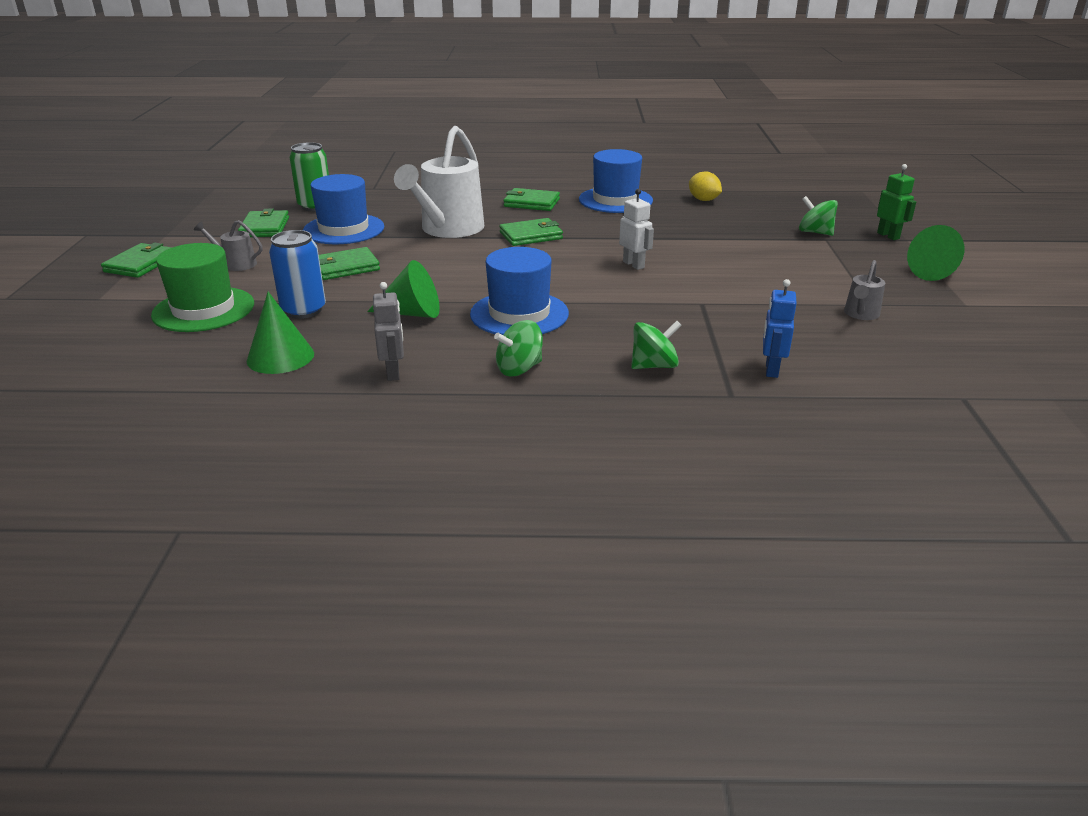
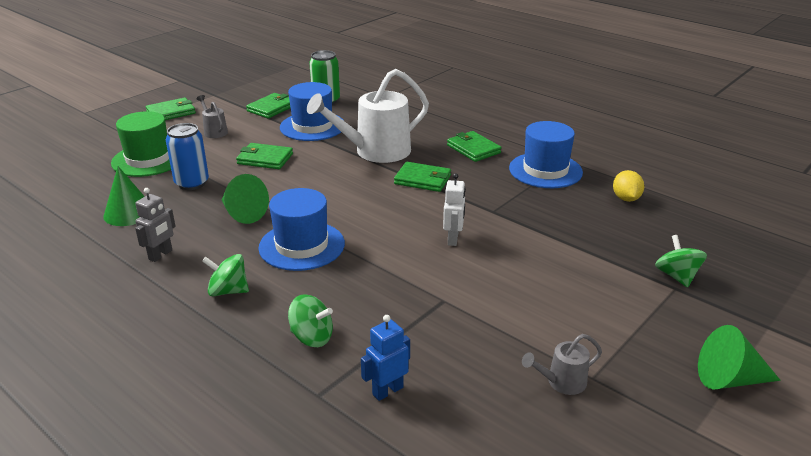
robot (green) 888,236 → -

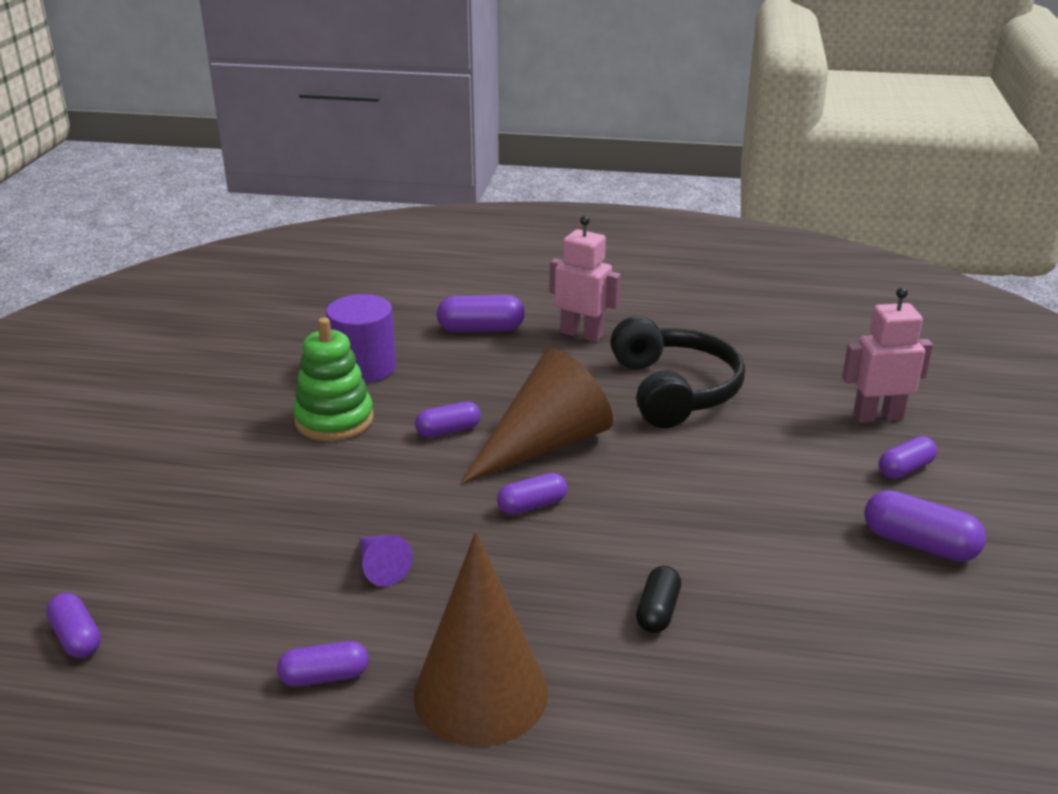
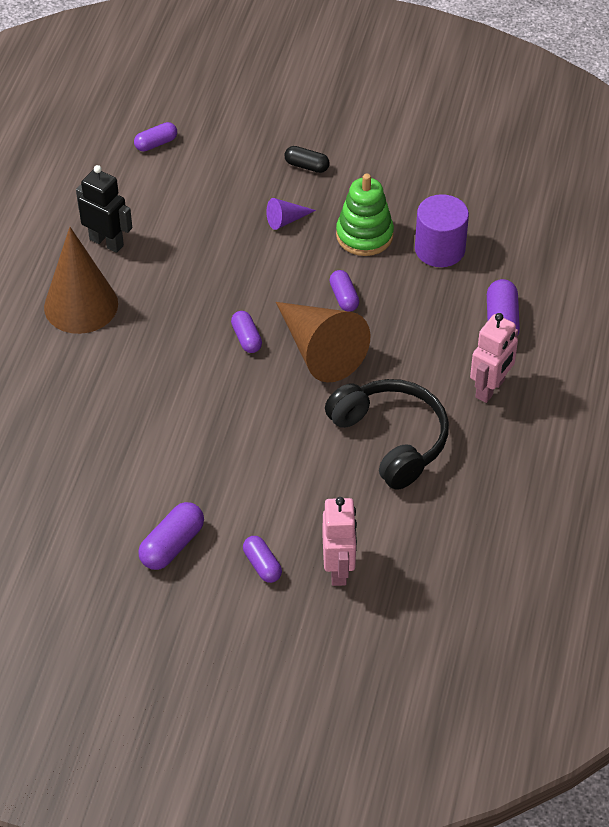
headphones (black) 674,390 → headphones (black) 391,439, 120 degrees counterclockwise
cone (purple) 380,567 → cone (purple) 286,220, relocated
capsule (black) 658,611 → capsule (black) 306,166, relocated
capsule (purple) 324,677 → robot (black) 106,242

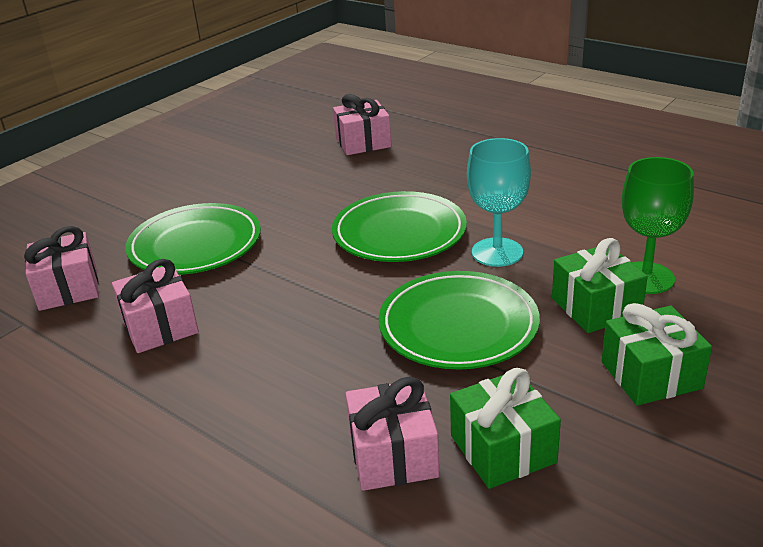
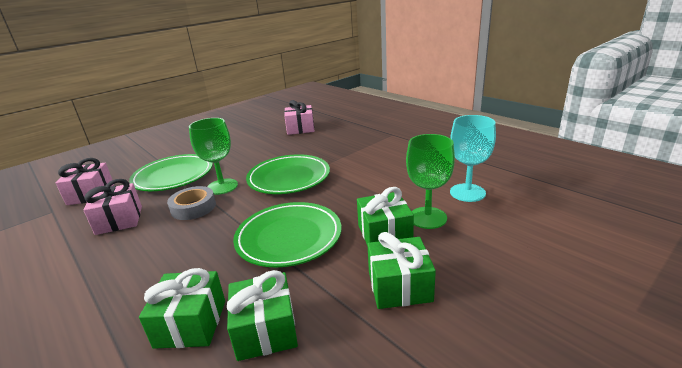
goblet (turquoise) 497,252 → goblet (turquoise) 467,192, relocated
gift (pink) 393,455 → gift (green) 191,323
- → goblet (green) 222,186
- → tape (grey) 193,207

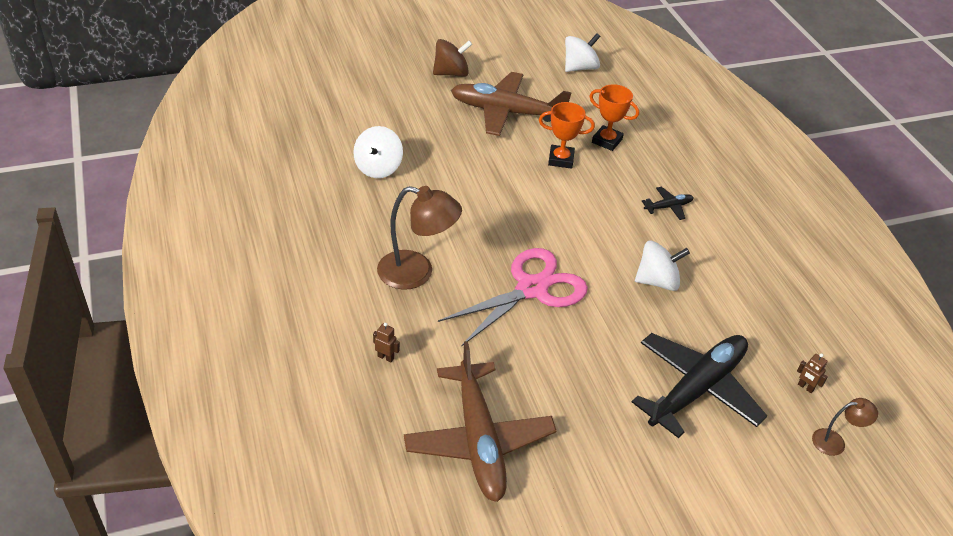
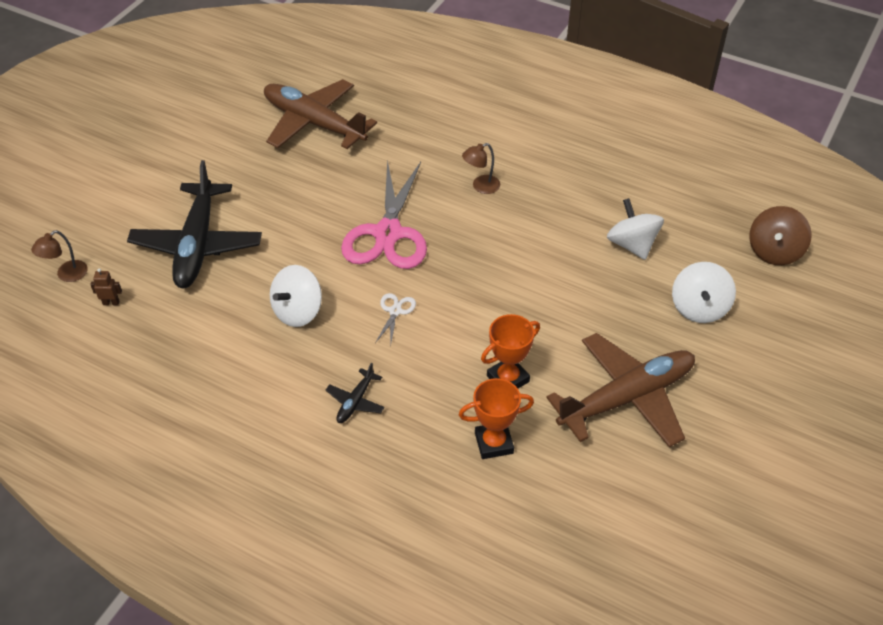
spinning top (white) 580,68 → spinning top (white) 699,308, relocated
spinning top (brown) 451,73 → spinning top (brown) 774,251, relocated
lamp (brown) 416,273 → lamp (brown) 481,187, x0.52
robot (brown) 385,357 → -
- → scissors (white) 395,311

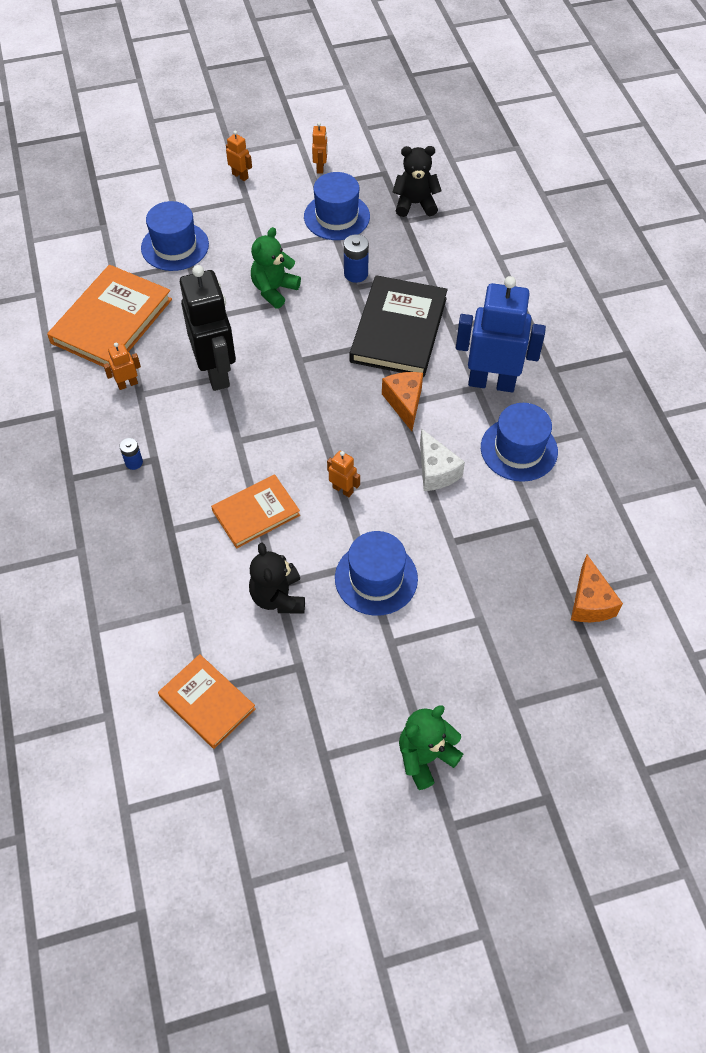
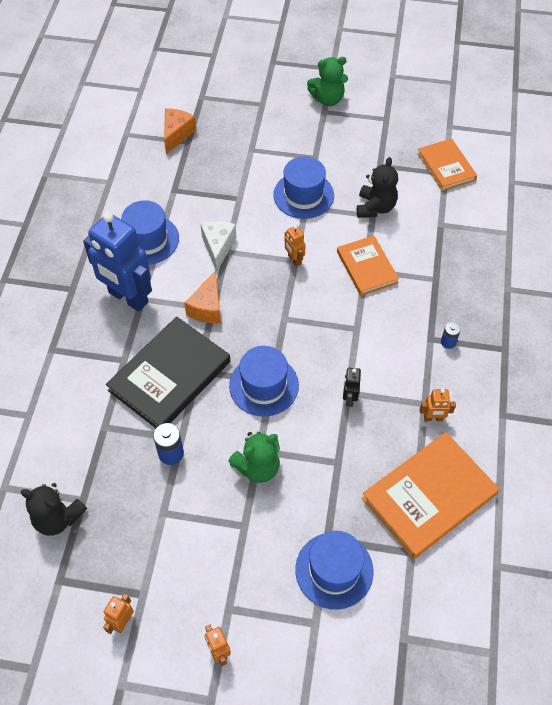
hat (blue) 336,217 → hat (blue) 264,385, relocated
robot (black) 216,372 → robot (black) 349,398, x0.42
book (orange) 256,513 → book (orange) 366,267, 75 degrees clockwise

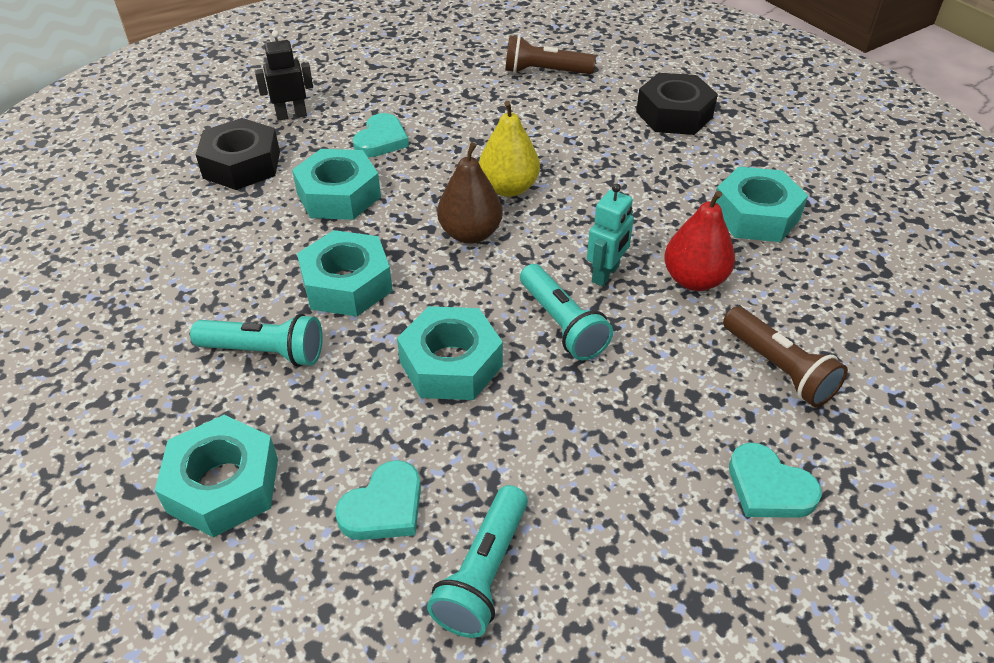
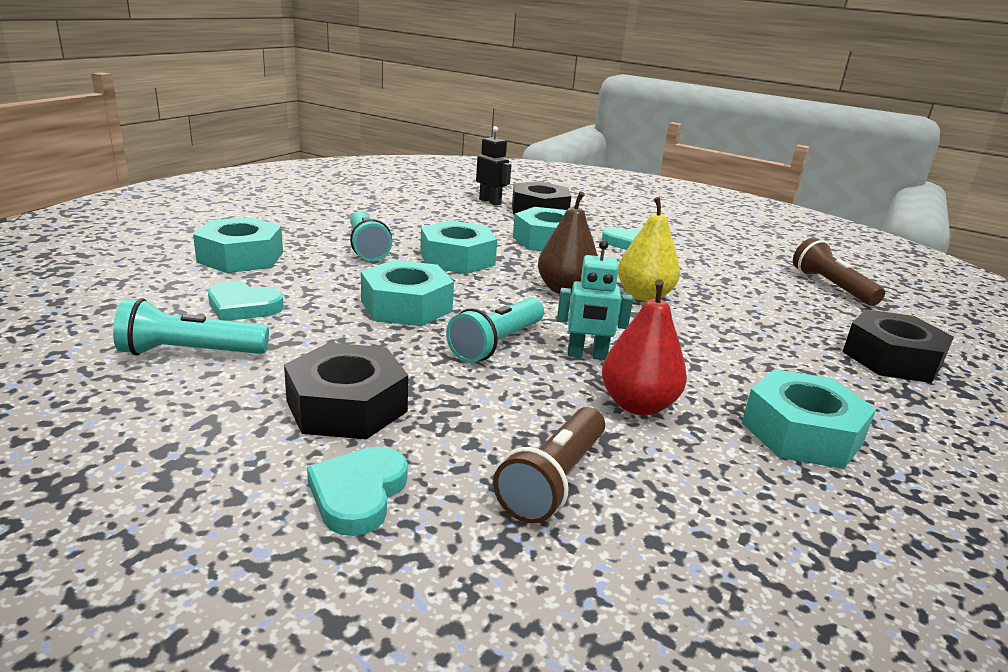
robot (black) 291,115 → robot (black) 490,202, relocated
- → nut (black) 347,406

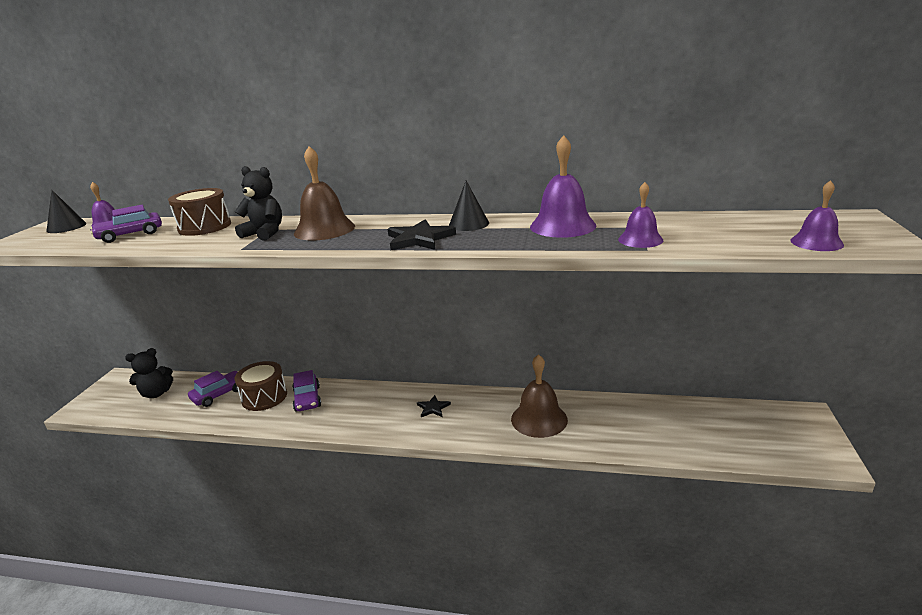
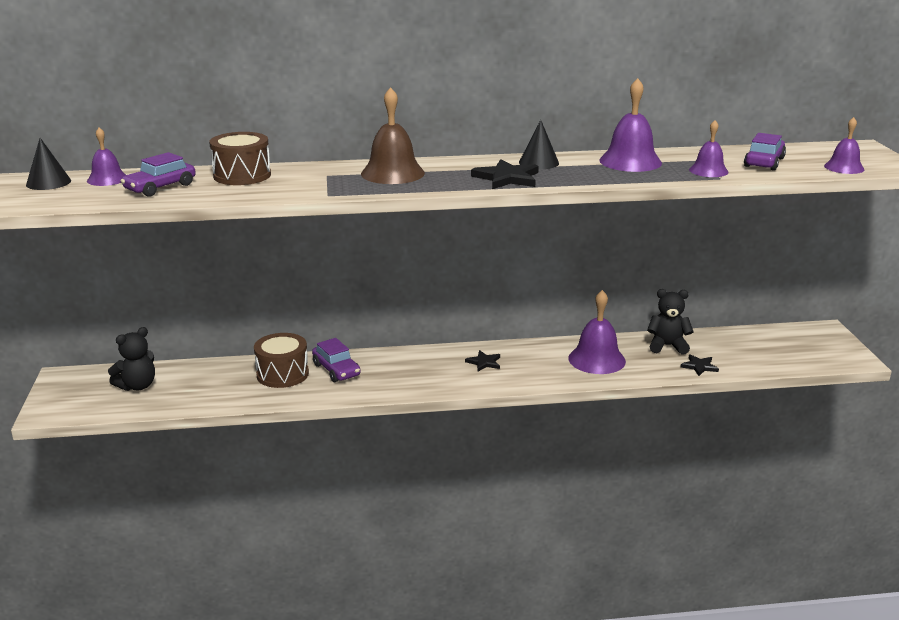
teddy bear (black) 265,233 → teddy bear (black) 667,346, relocated
bell (brown) 539,419 → bell (purple) 596,359
car (purple) 219,394 → car (purple) 764,162, relocated
- → star (black) 699,366

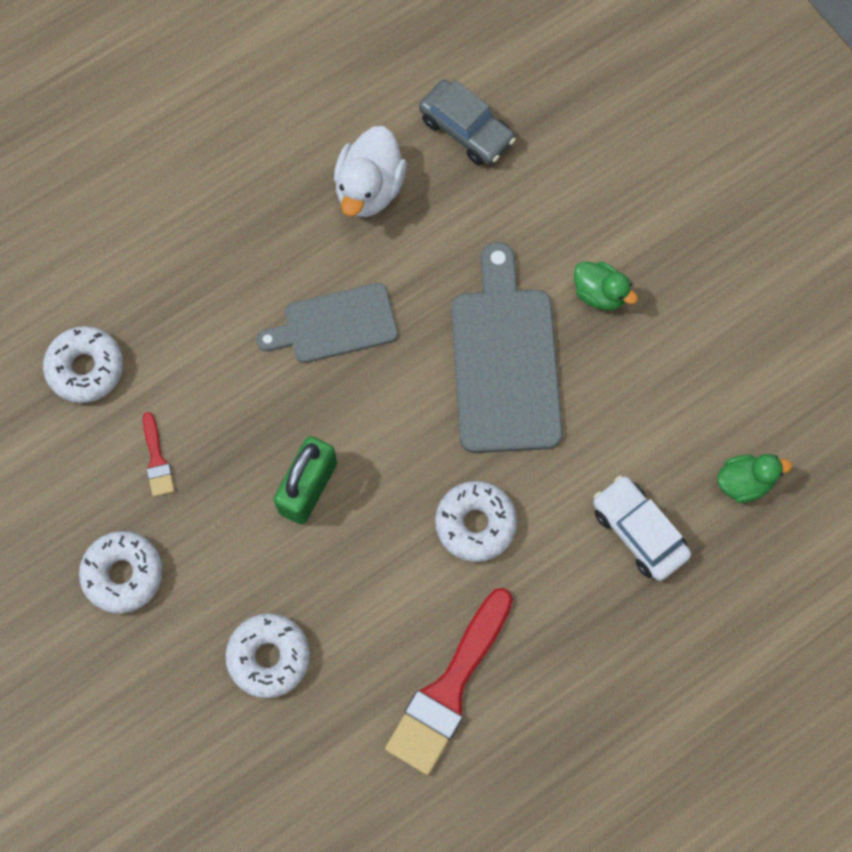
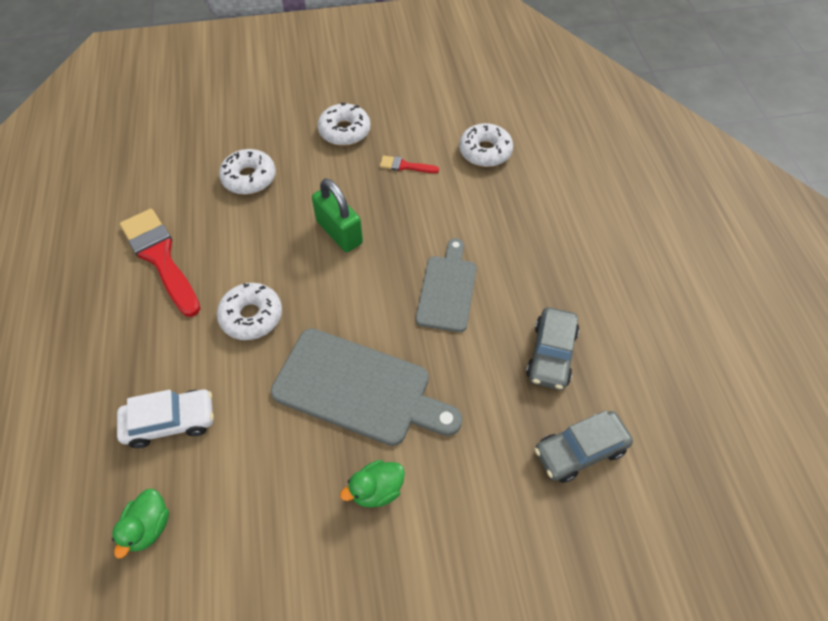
duck (white) 369,188 → car (grey) 551,354

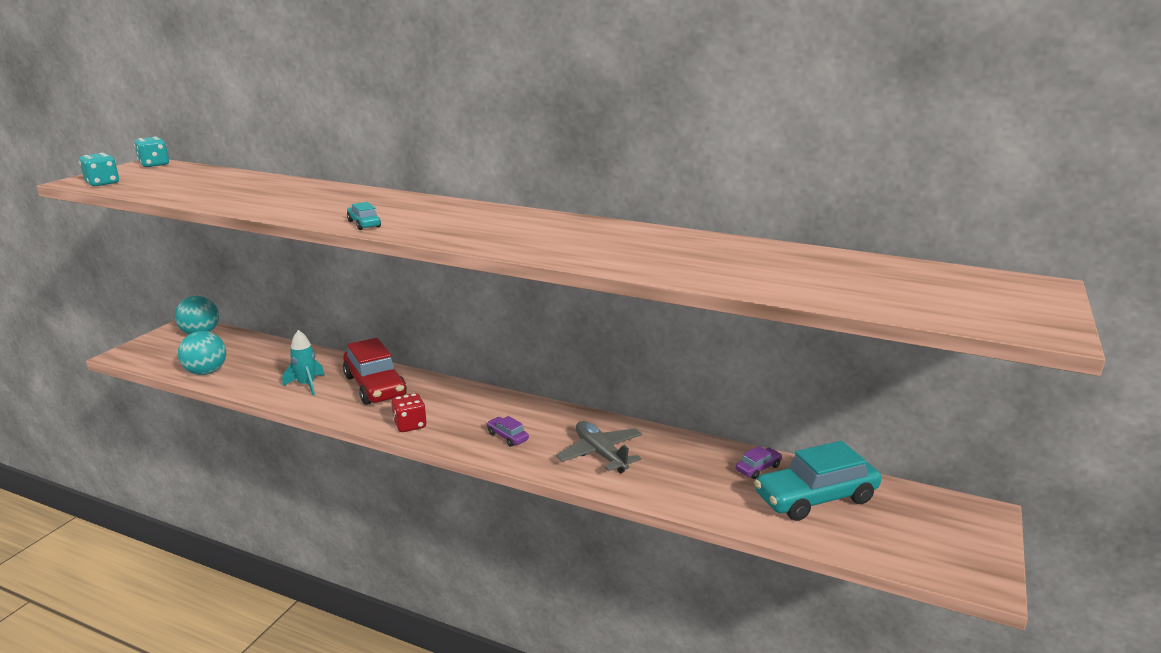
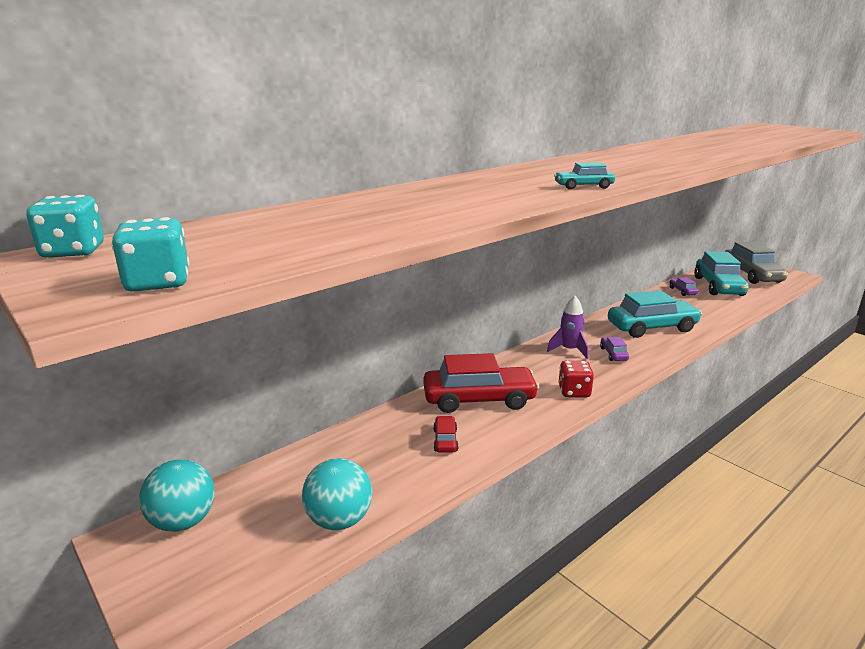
rocket (turquoise) 307,385 → car (red) 445,440
car (purple) 507,437 → car (purple) 613,354, 105 degrees clockwise
plane (grey) 600,454 → car (turquoise) 652,328
- → car (grey) 751,275
- → rocket (purple) 569,350

